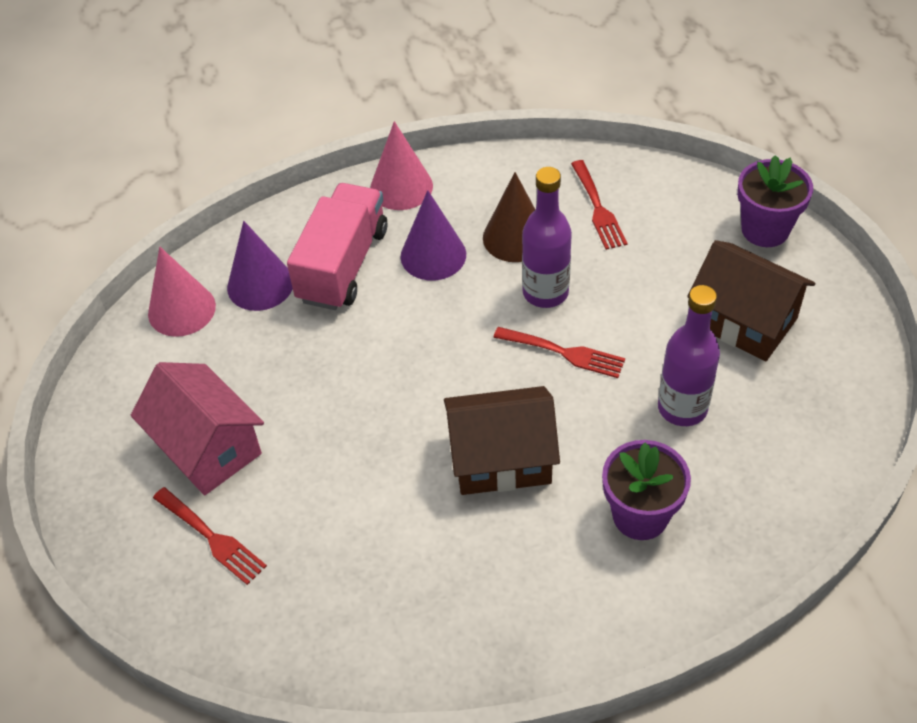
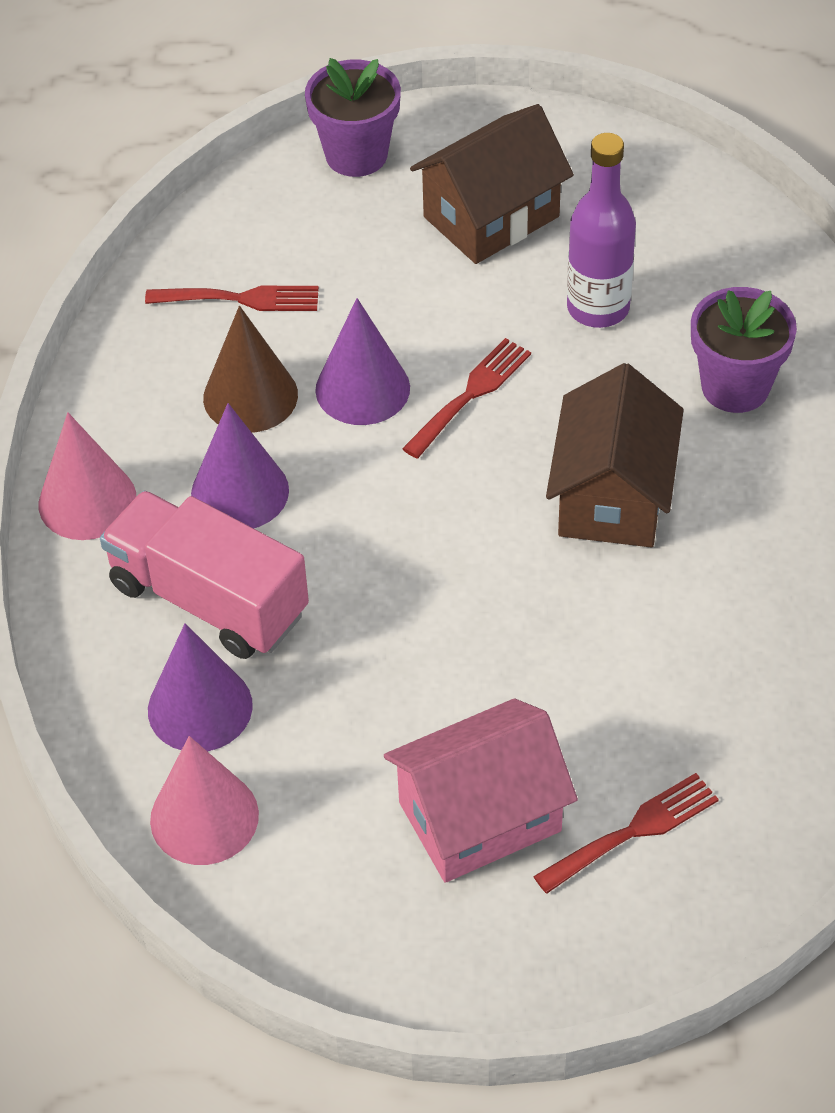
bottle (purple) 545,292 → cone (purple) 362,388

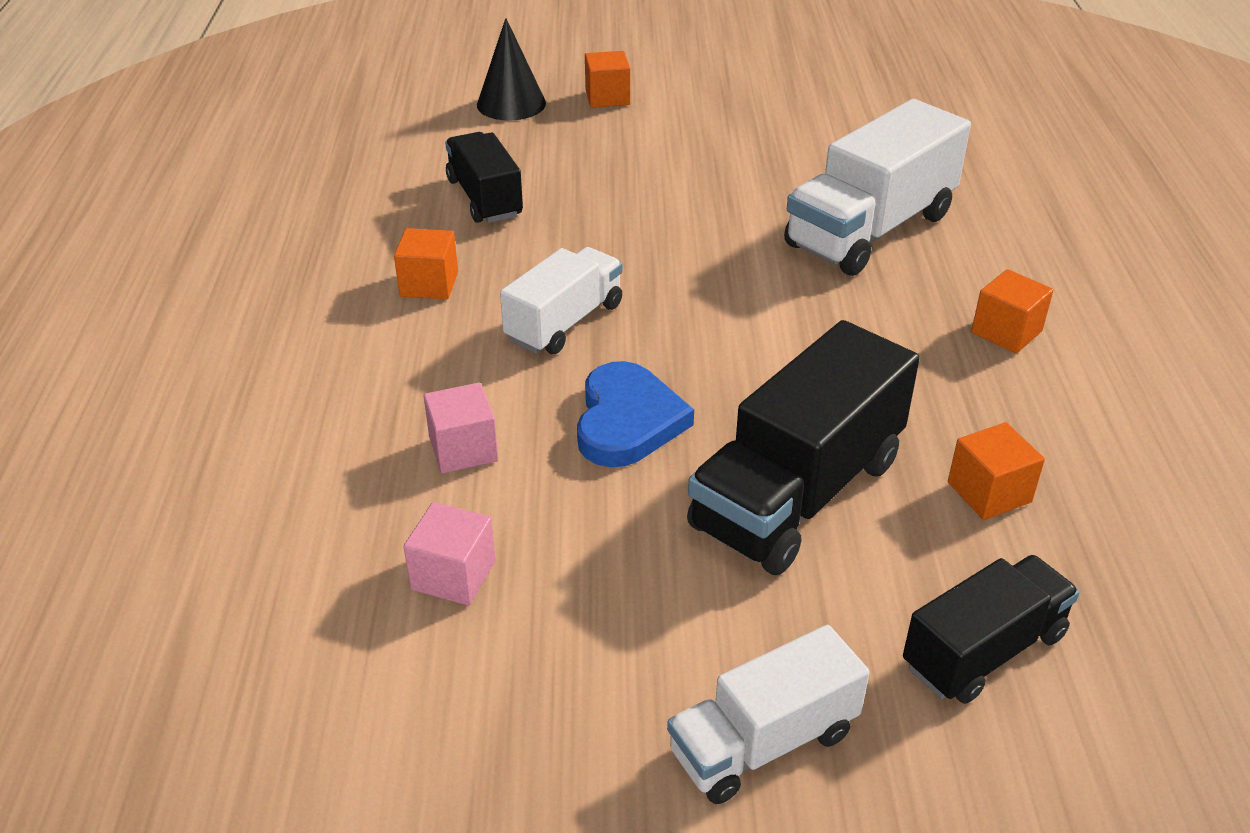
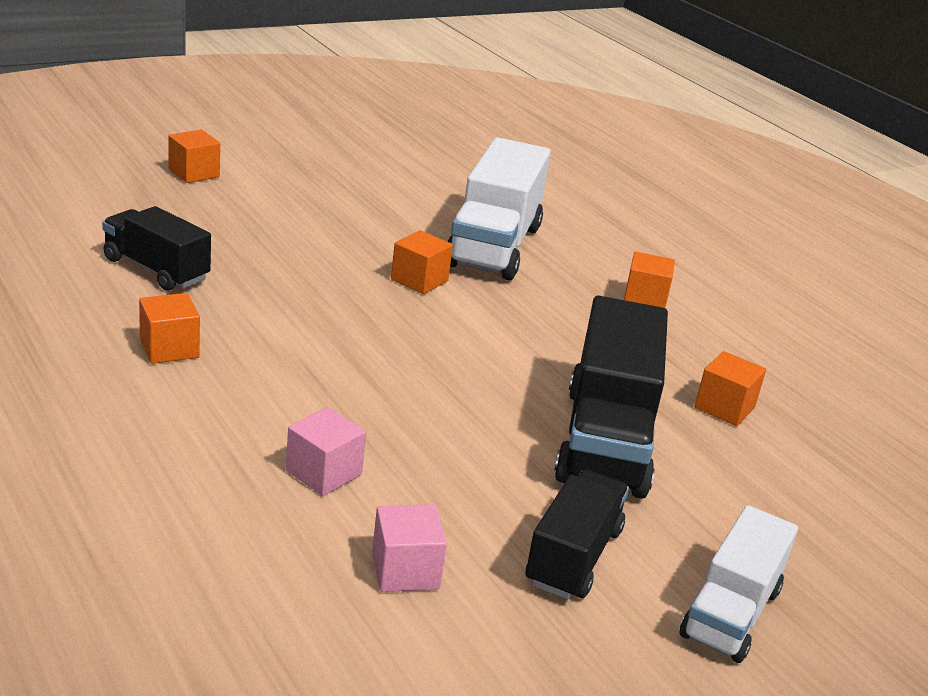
cone (black) 511,104 → -
truck (white) 564,322 → -
heart (blue) 627,421 → -
truck (black) 983,651 → truck (black) 573,557, relocated
- → cube (orange) 419,280

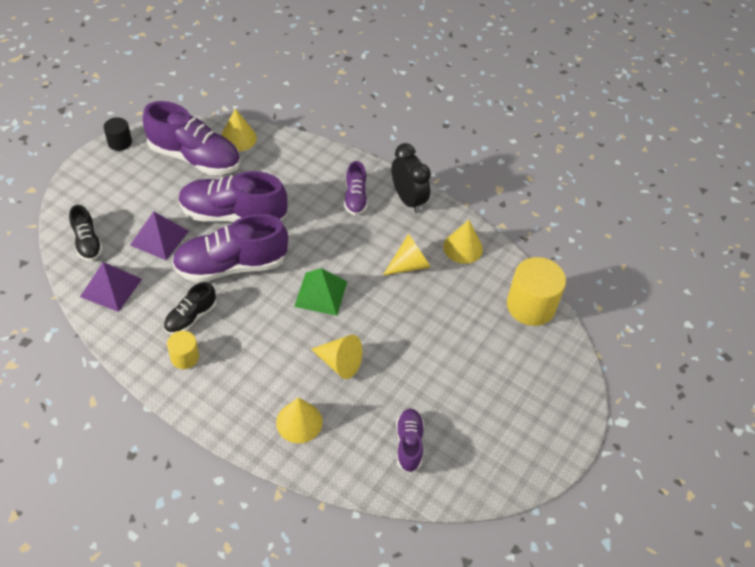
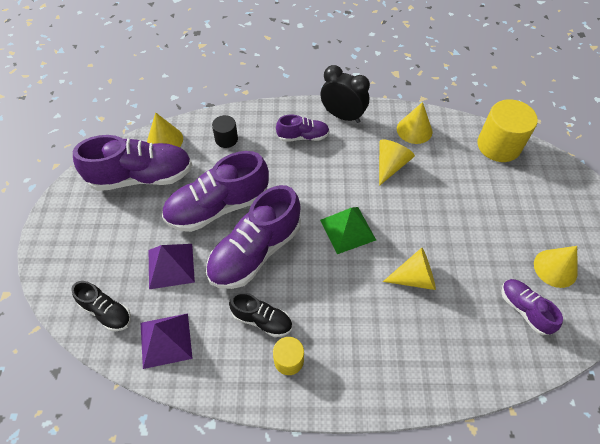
cylinder (black) 120,142 → cylinder (black) 226,139, relocated
shoe (purple) 355,198 → shoe (purple) 303,137, 60 degrees counterclockwise
shoe (black) 191,317 → shoe (black) 262,320, 75 degrees counterclockwise
cone (yellow) 299,422 → cone (yellow) 555,268, relocated

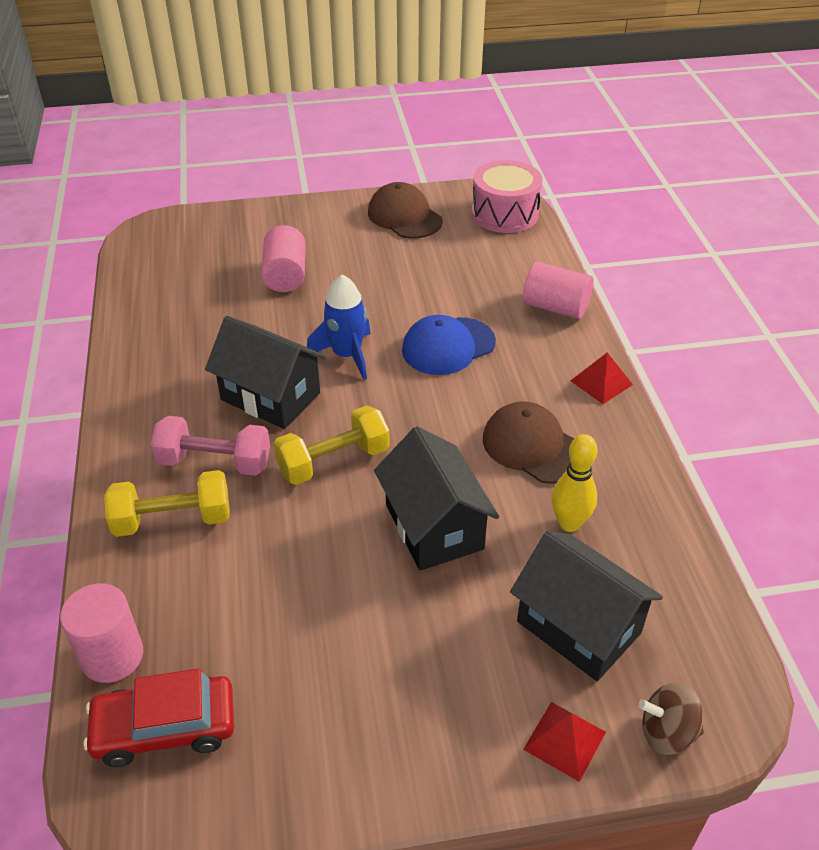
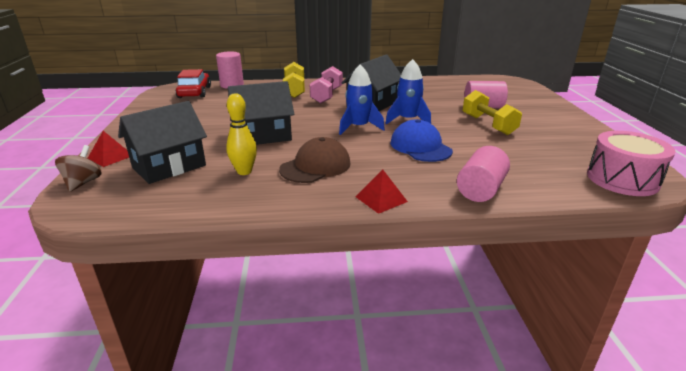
cap (brown) 404,216 → -
dumbbell (yellow) 333,461 → dumbbell (yellow) 488,125, relocated
- → rocket (blue) 358,127

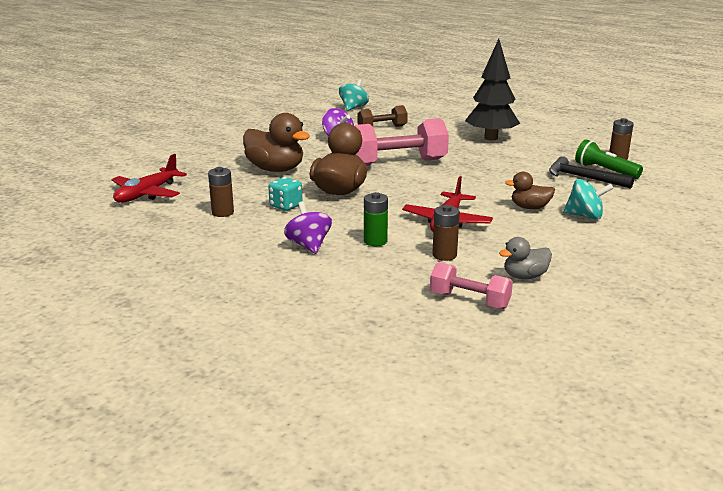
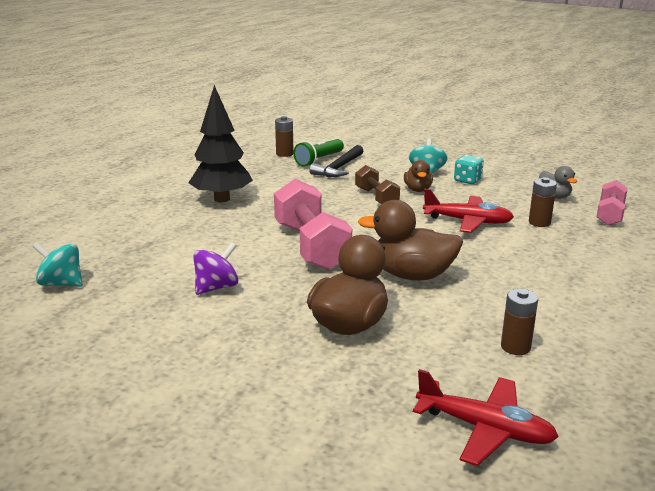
dumbbell (brown) 382,128 → dumbbell (brown) 376,197, relocated
dice (turquoise) 286,206 → dice (turquoise) 467,180, relocated
battery (green) 375,241 → -
spinning top (purple) 308,245 → -

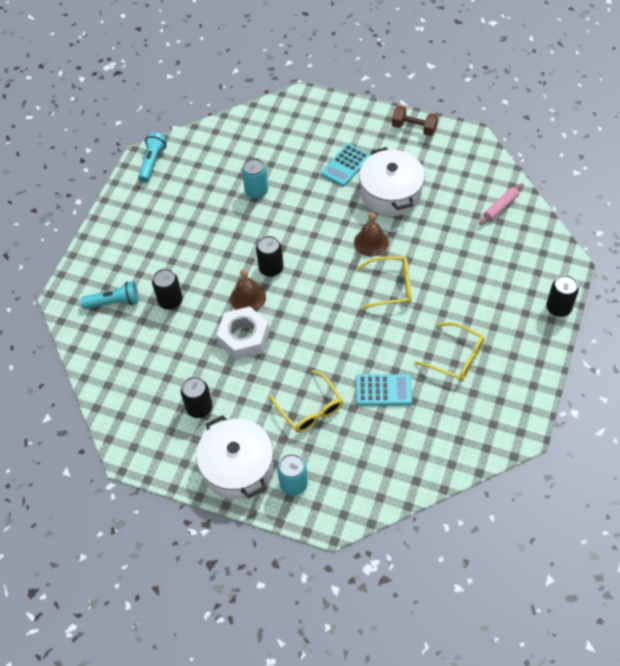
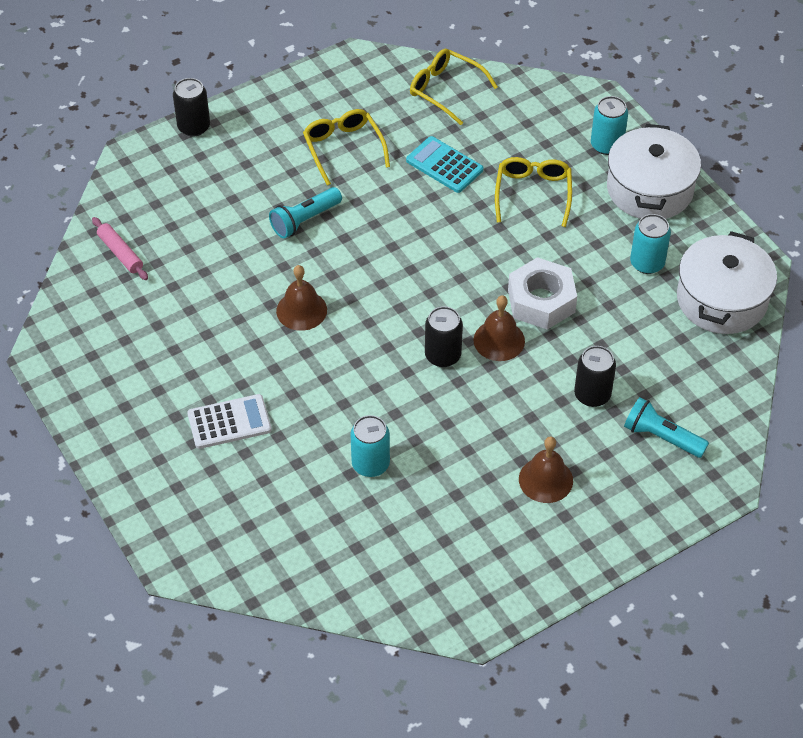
dumbbell (brown) 414,128 → -
flashlight (turquoise) 152,162 → flashlight (turquoise) 305,220, relocated
calculator (turquoise) 345,165 → calculator (white) 229,422
pot (white) 391,193 → pot (white) 721,299, relocated
rolling pin (pink) 500,207 → rolling pin (pink) 120,253, 60 degrees clockwise
glasses (yellow) 390,286 → glasses (yellow) 446,90, relocated
can (black) 199,408 → can (turquoise) 647,263
- → bell (brown) 545,479

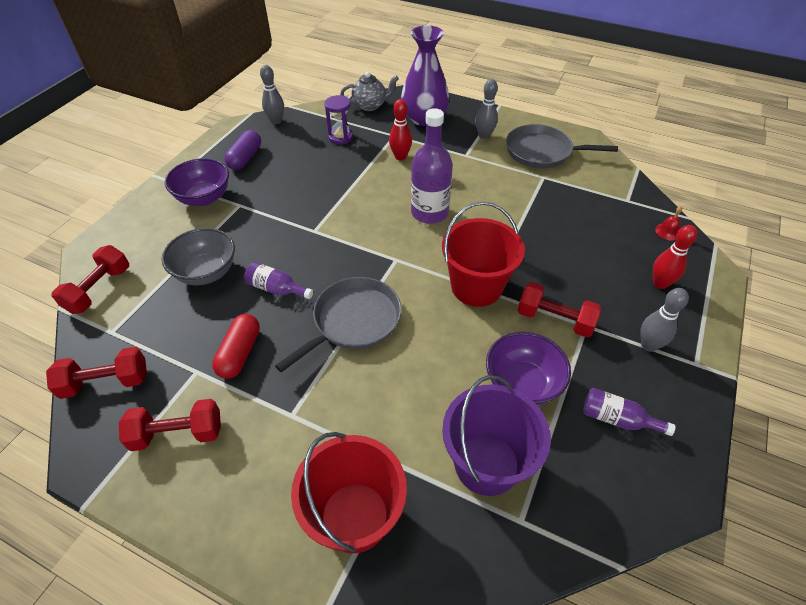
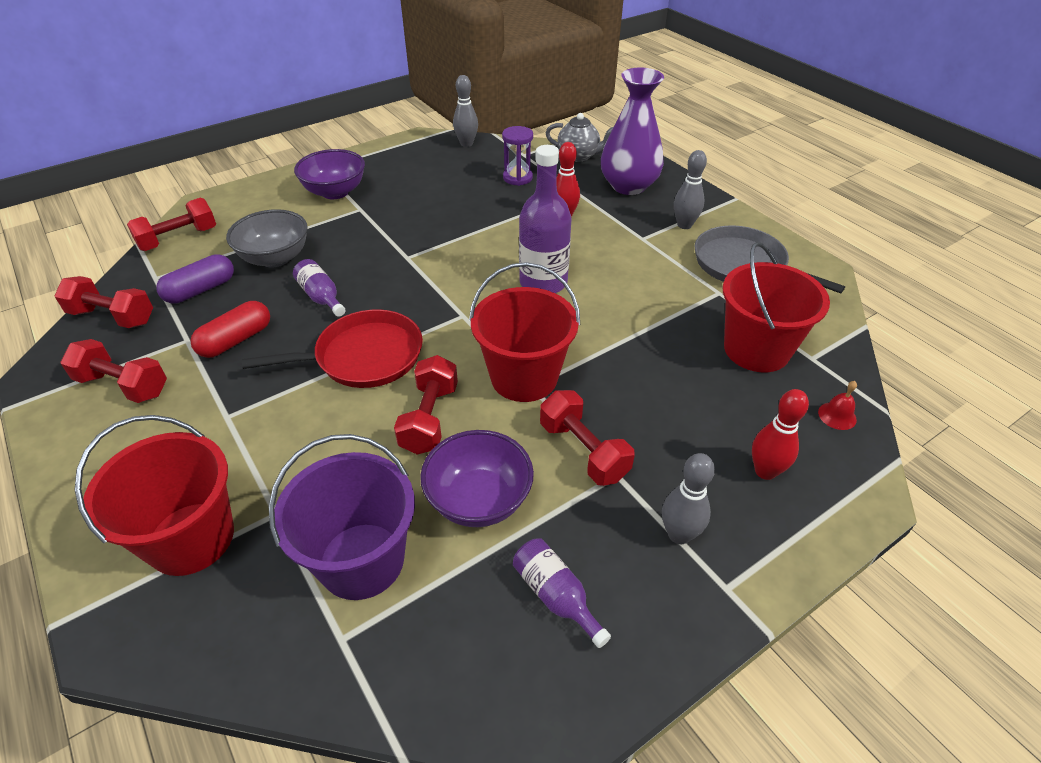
capsule (purple) 245,158 → capsule (purple) 200,290, relocated
pan (grey) 353,321 → pan (red) 363,357
- → bucket (red) 756,349
- → dumbbell (red) 429,418

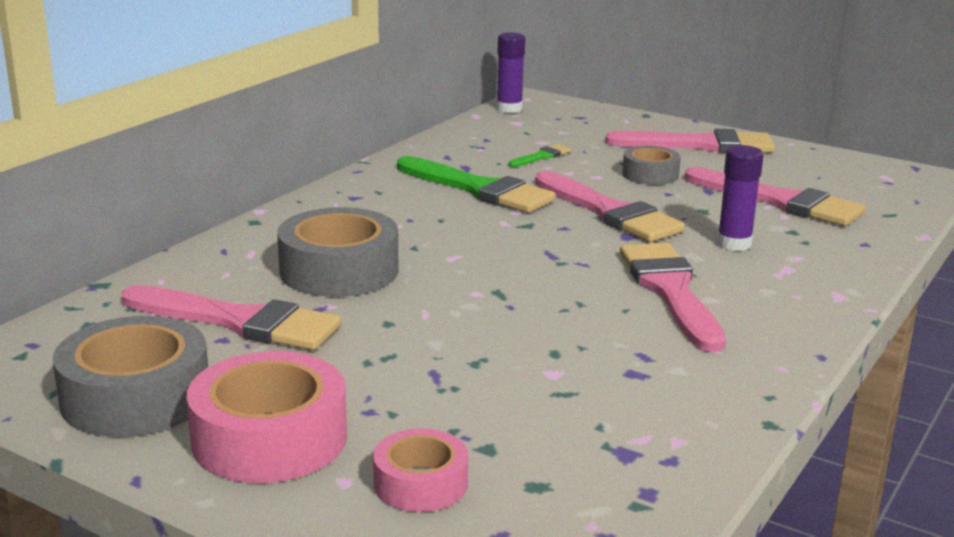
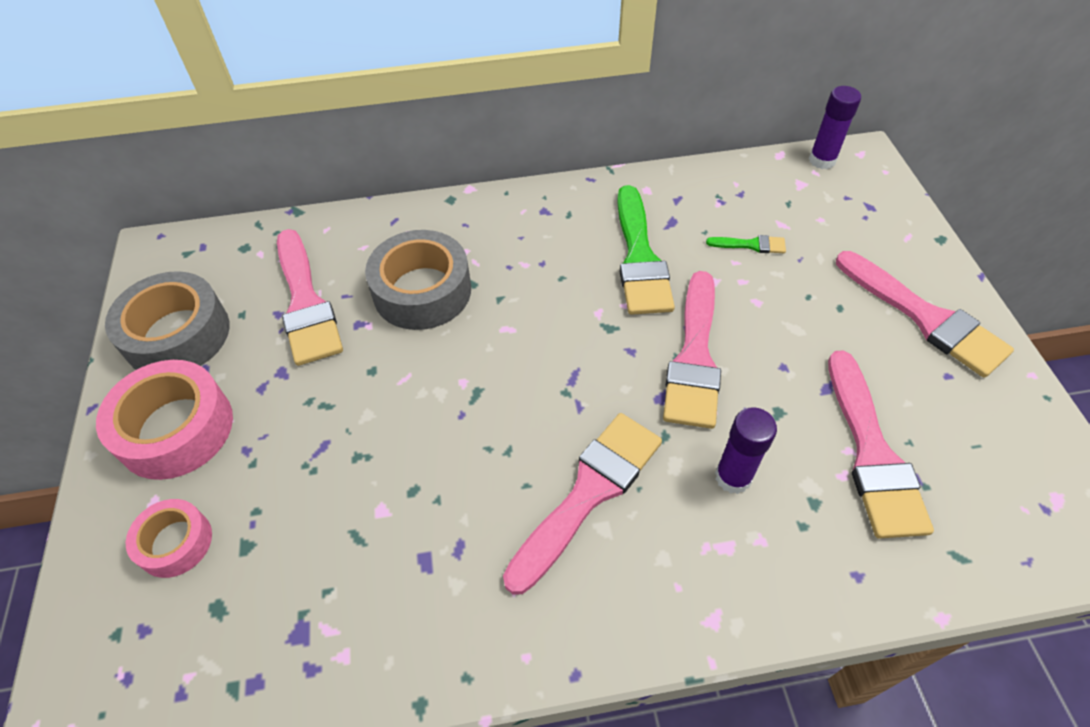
tape (grey) 650,174 → -

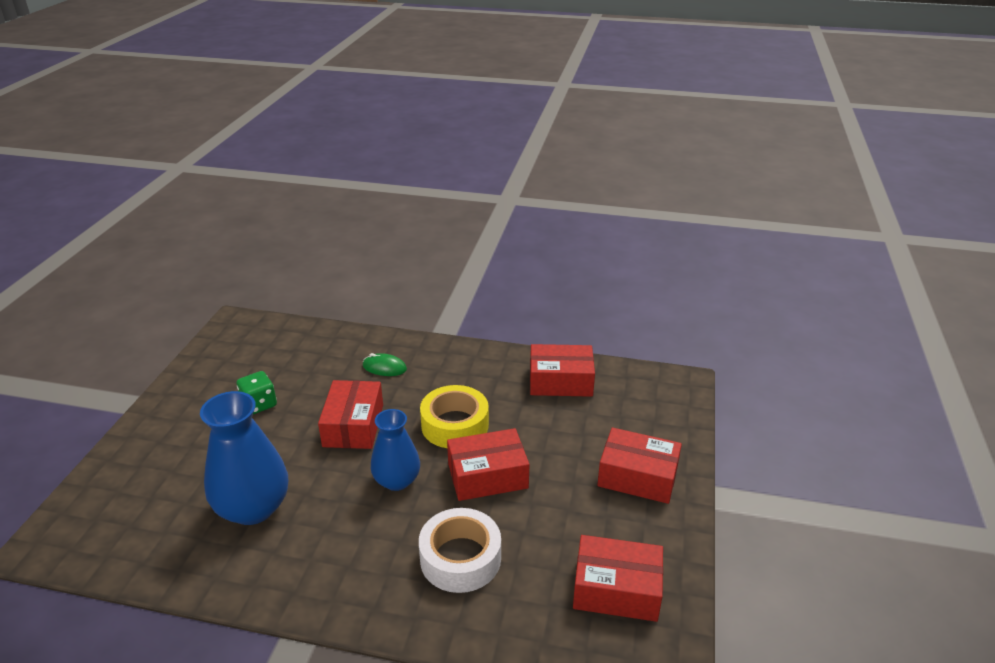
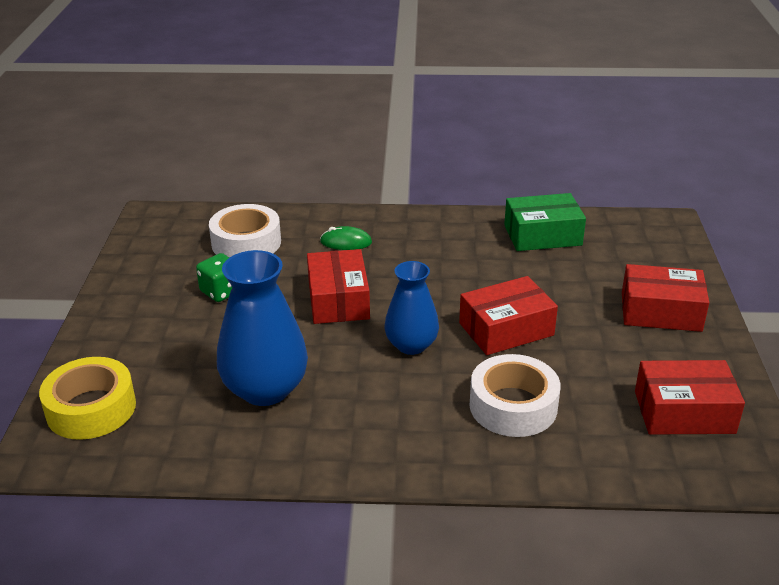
box (red) 560,381 → box (green) 542,235
tape (yellow) 455,425 → tape (yellow) 91,408, relocated
- → tape (white) 246,243

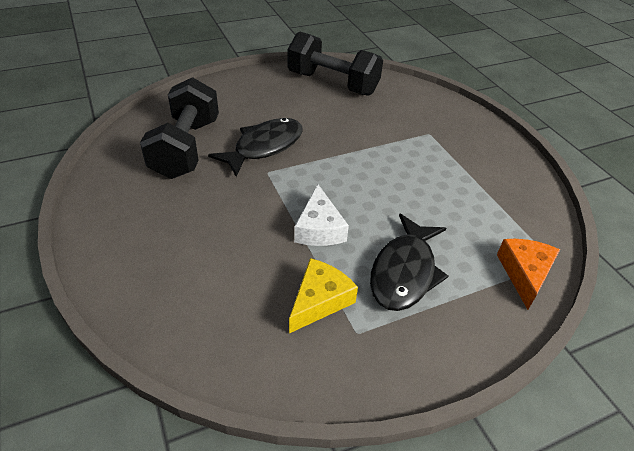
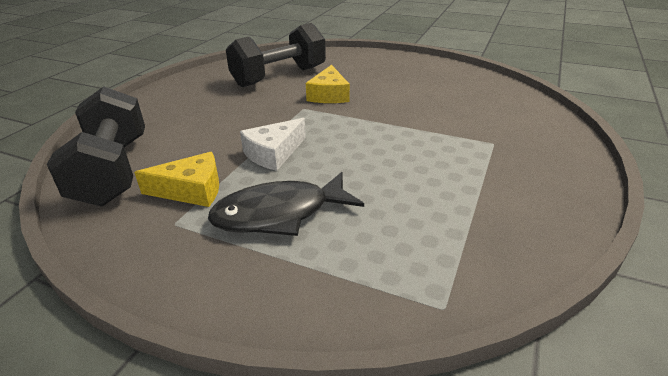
dumbbell (black) 332,84 → dumbbell (black) 113,171, relocated
fish (black) 264,147 → cheese (yellow) 329,95
cheese (orange) 525,273 → -

